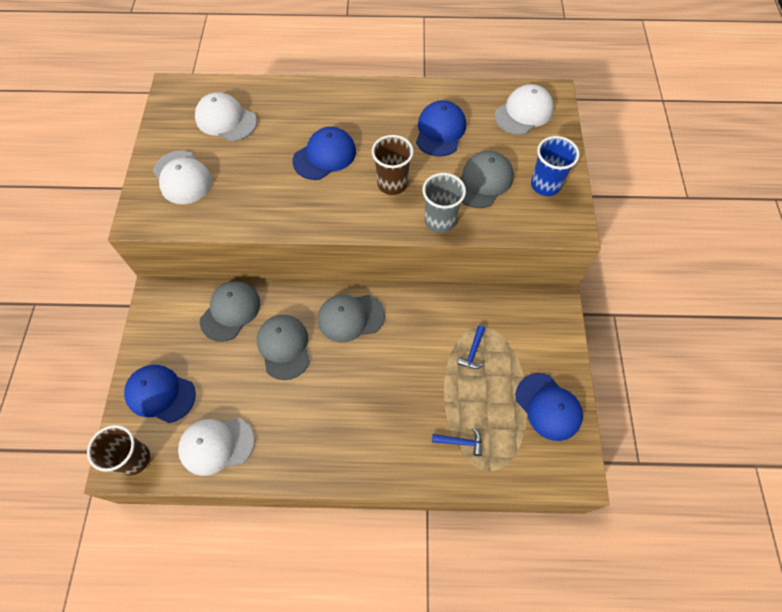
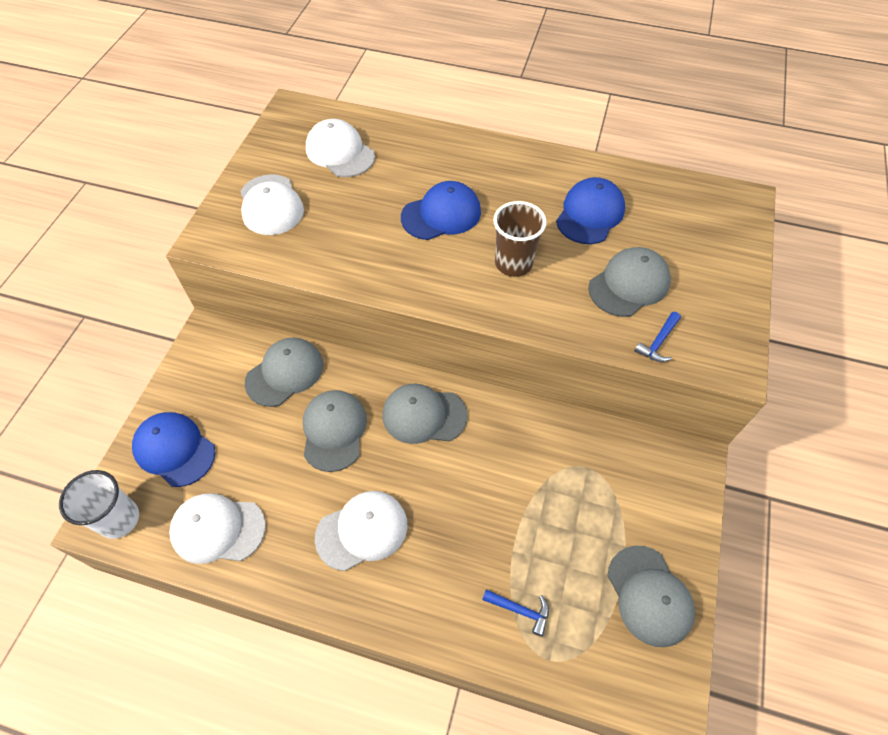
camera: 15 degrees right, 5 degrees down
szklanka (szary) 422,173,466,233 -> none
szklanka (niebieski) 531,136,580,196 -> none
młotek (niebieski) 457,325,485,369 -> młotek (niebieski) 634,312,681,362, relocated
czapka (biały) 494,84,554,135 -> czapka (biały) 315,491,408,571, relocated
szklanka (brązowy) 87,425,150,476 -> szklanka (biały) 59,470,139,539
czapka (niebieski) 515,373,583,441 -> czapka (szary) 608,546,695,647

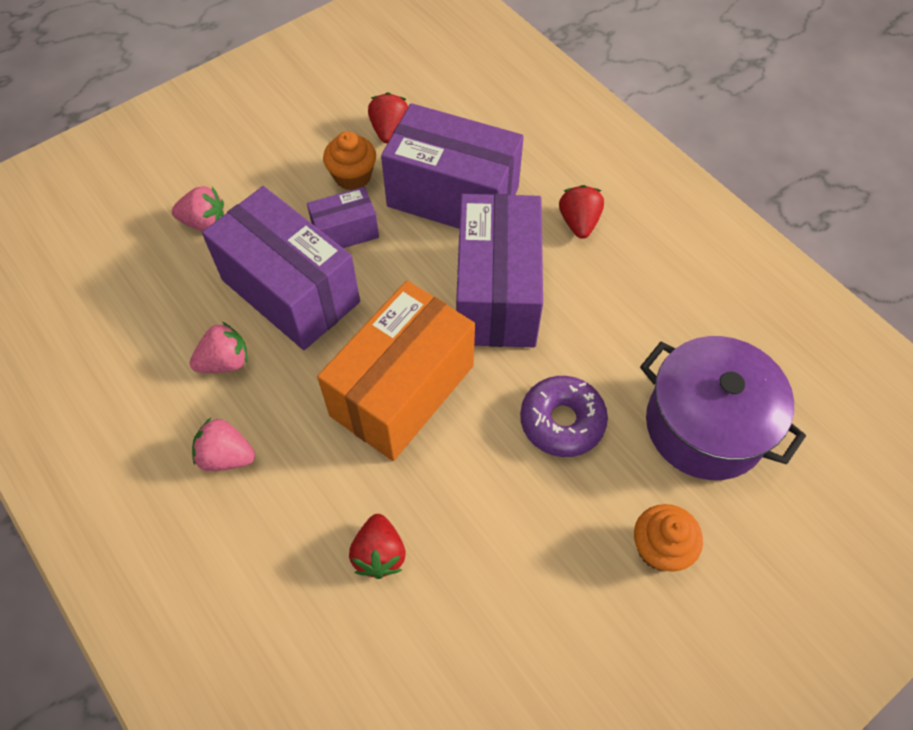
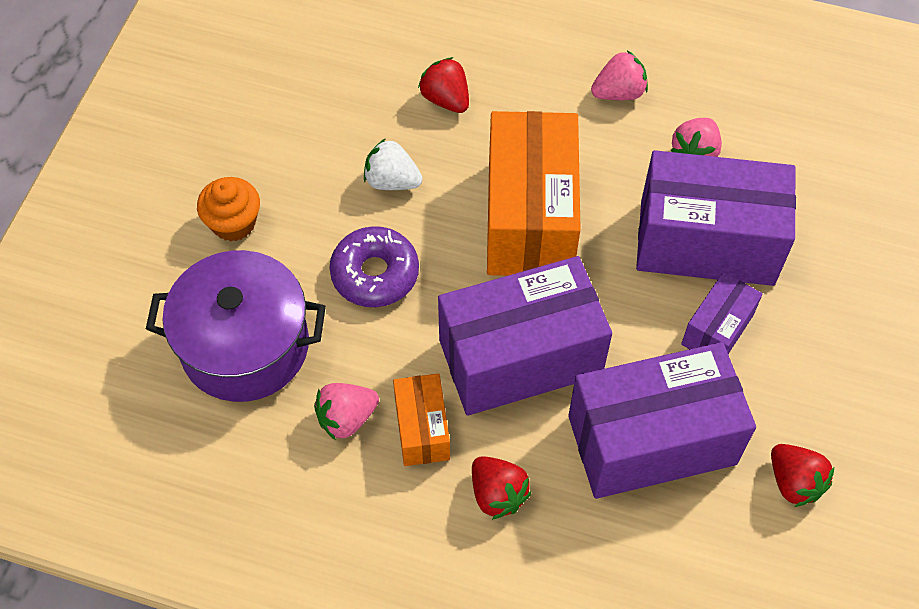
camera: 145 degrees right, 0 degrees up
muffinka (pomarańczowy) 323,131,376,190 -> none
none -> truskawka (biały) 364,138,423,190
none -> pudełko (pomarańczowy) 393,374,450,466
truskawka (różowy) 172,186,224,231 -> truskawka (różowy) 314,383,379,440, relocated
pudełko (fioletowy) 456,194,543,347 -> pudełko (fioletowy) 438,256,612,416, 75 degrees counterclockwise

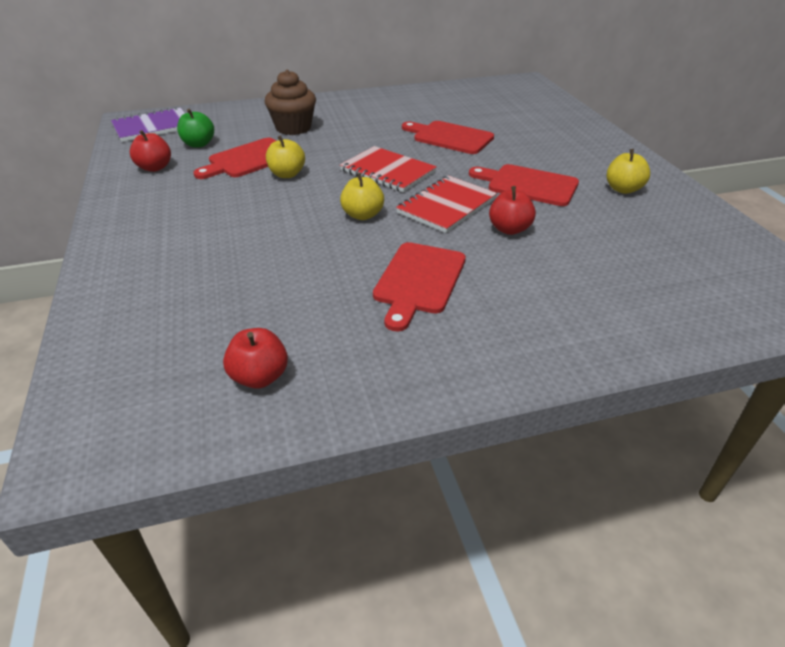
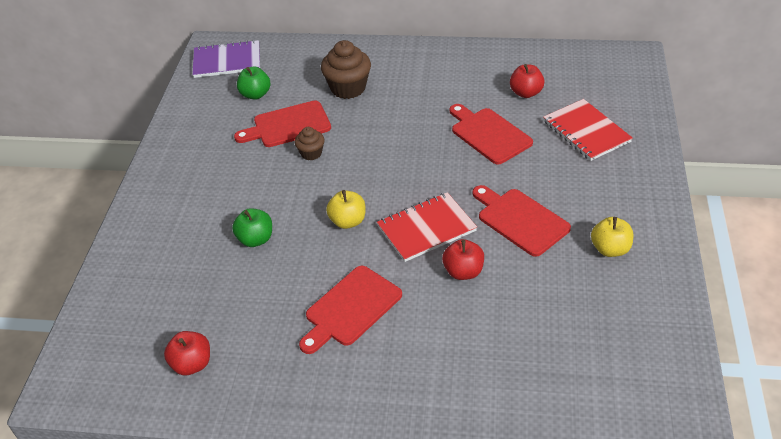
camera: 25 degrees right, 5 degrees up
none -> jabłko (zielony) 232,208,272,247
jabłko (czerwony) 130,130,171,172 -> jabłko (czerwony) 510,64,545,98, relocated
zeszyt (czerwony) 340,146,437,192 -> zeszyt (czerwony) 543,99,633,161, relocated
jabłko (żółty) 266,135,305,178 -> muffinka (brązowy) 295,127,324,161

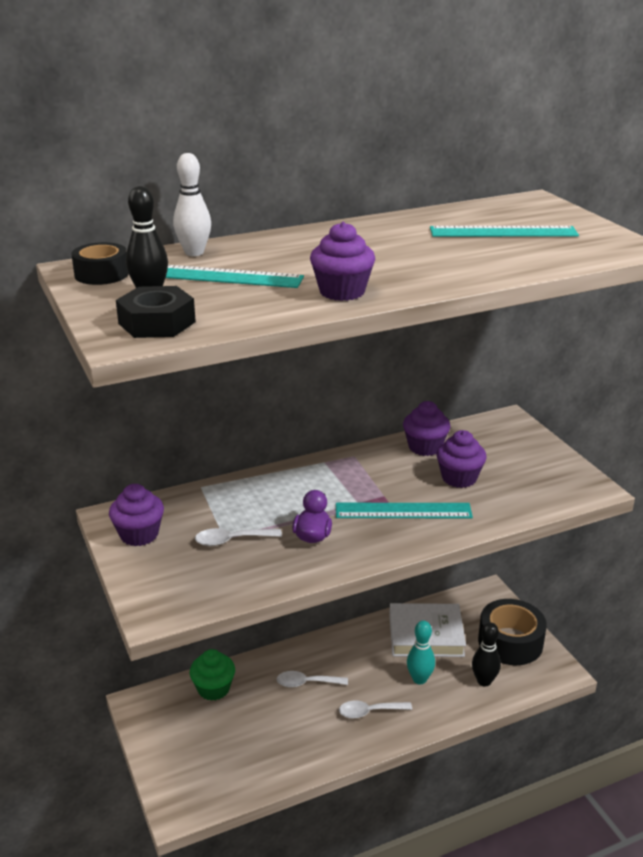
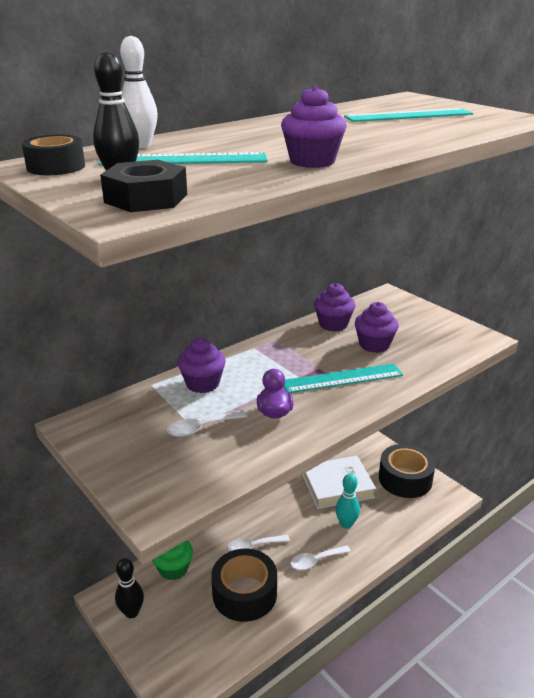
camera: 15 degrees left, 0 degrees up
none -> taśma klejąca (czarny) 211,549,277,622
muffinka (fioletowy) 109,484,164,546 -> muffinka (fioletowy) 178,338,226,393, relocated
kręgiel (czarny) 472,622,501,686 -> kręgiel (czarny) 115,558,144,618, relocated

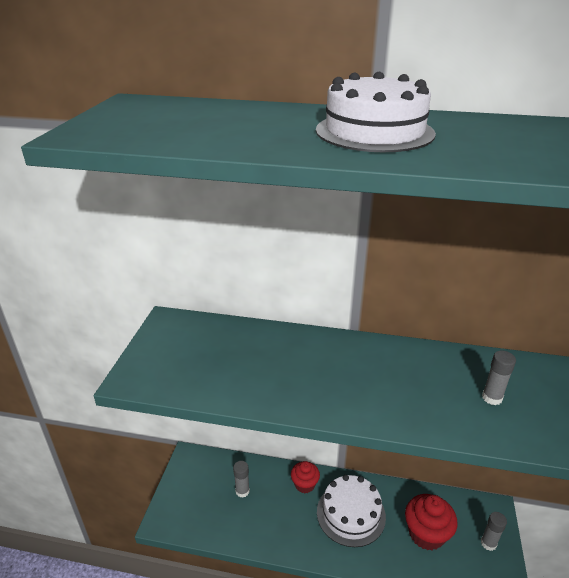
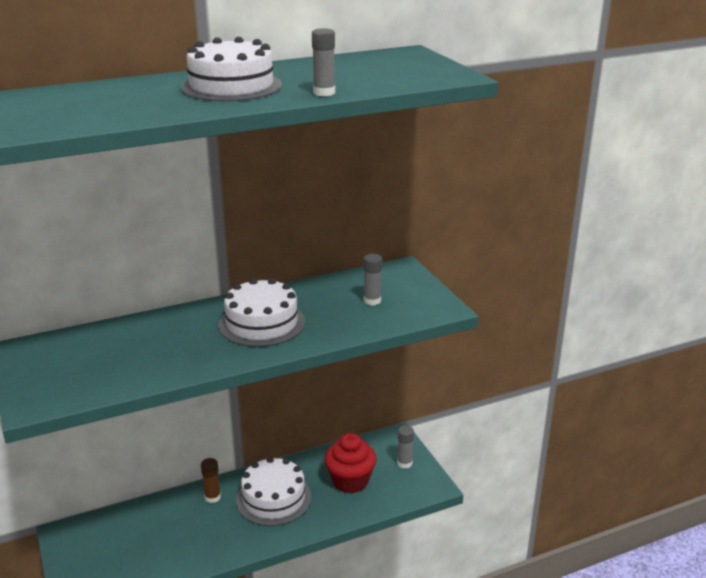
camera: 35 degrees left, 5 degrees down
none -> tort (biały) 219,278,305,347
klej w sztyfcie (szary) 233,461,250,498 -> klej w sztyfcie (szary) 312,28,335,96, relocated
muffinka (czerwony) 291,461,320,493 -> klej w sztyfcie (brązowy) 201,458,221,503

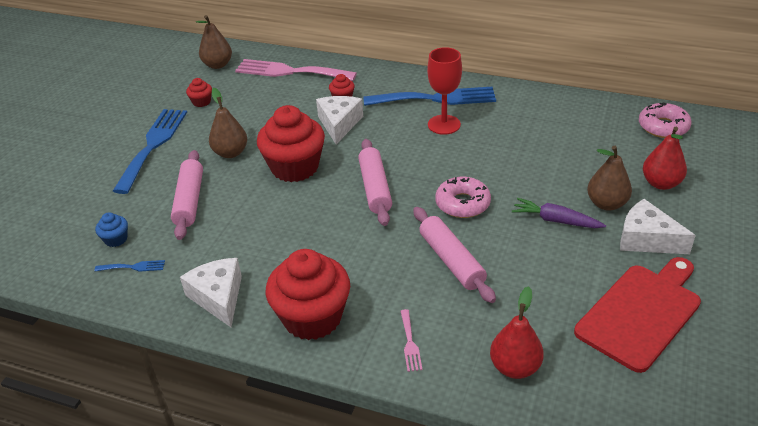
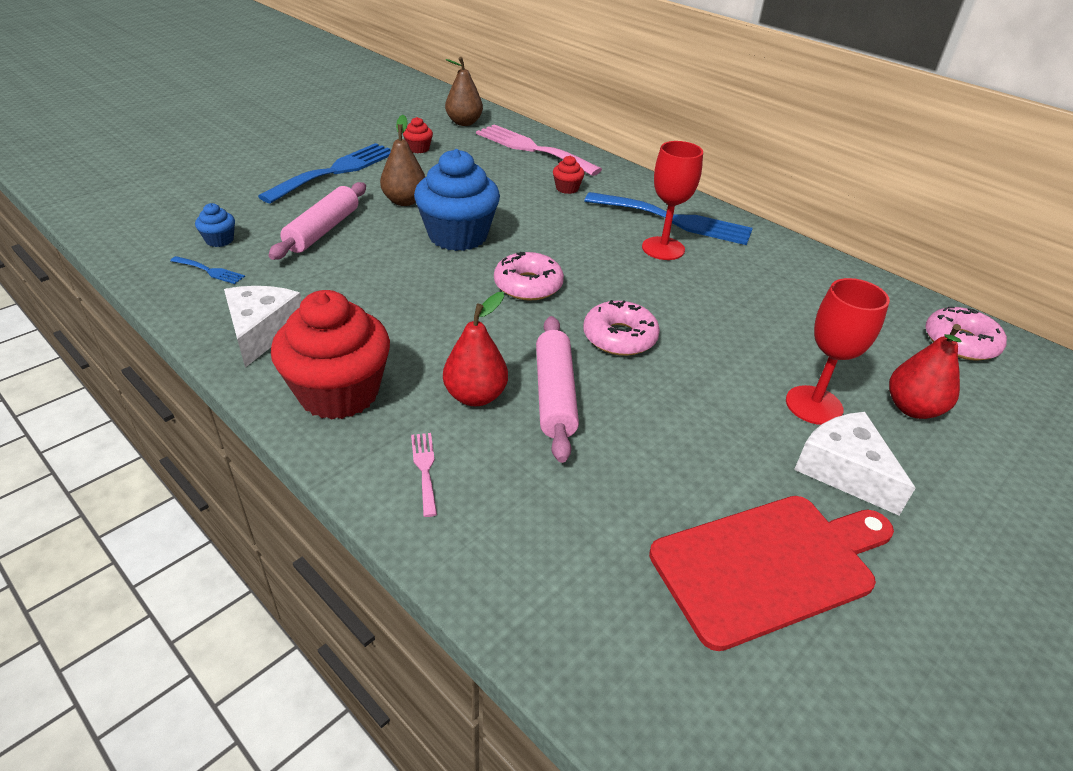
camera: 20 degrees right, 0 degrees up
ser (biały) 316,96,363,144 -> none
marchewka (fioletowy) 512,198,606,228 -> none
gruszka (czerwony) 490,286,544,379 -> gruszka (czerwony) 443,292,508,406, relocated
wałek do ciasta (różowy) 358,139,392,226 -> donut (różowy) 494,252,564,301
gruszka (brązowy) 587,146,632,210 -> kielich (czerwony) 786,278,890,425
muffinka (czerwony) 257,105,325,182 -> muffinka (niebieski) 414,149,500,251
widelec (różowy) 400,309,423,372 -> widelec (różowy) 411,433,437,517, 150 degrees clockwise

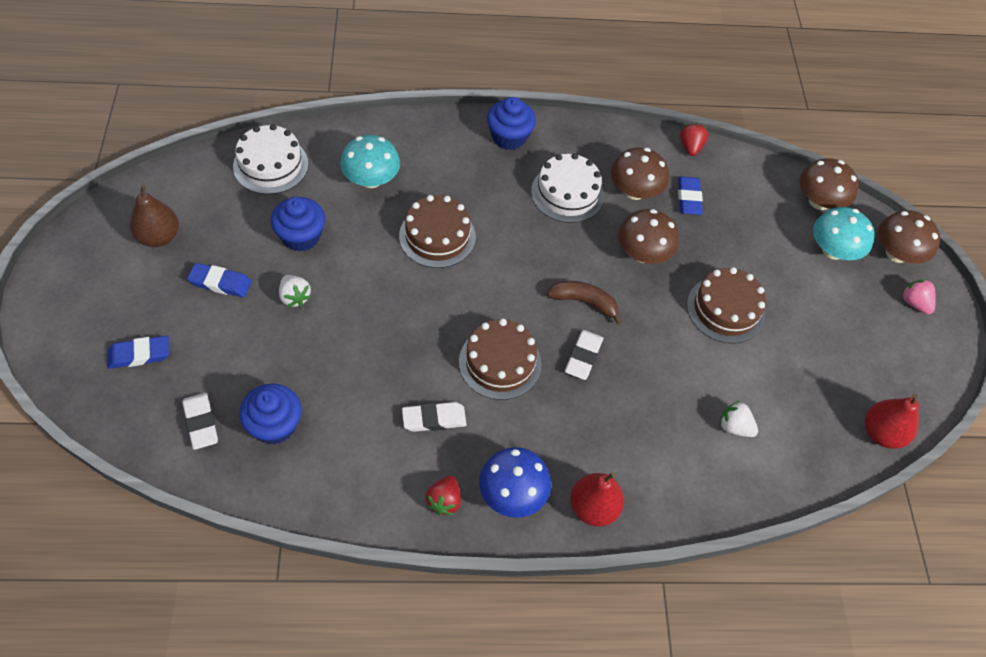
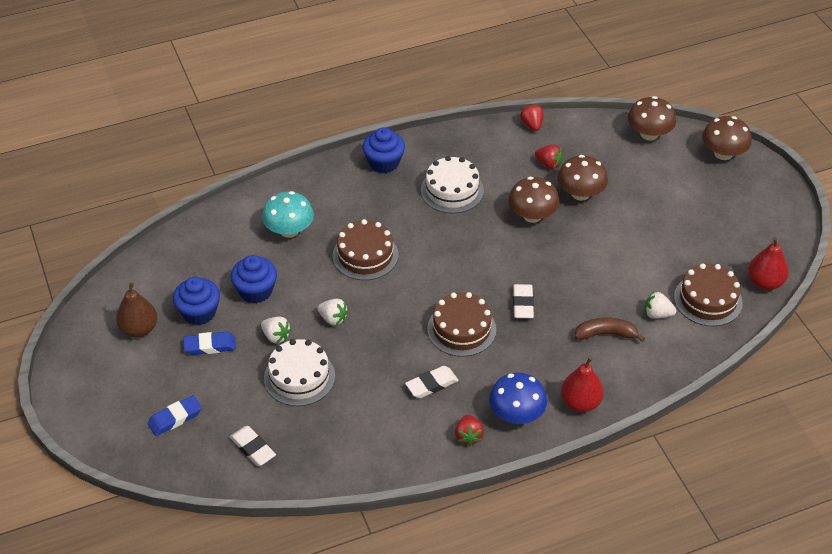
camera: 15 degrees left, 10 degrees down
grzyb (turkusowy) 813,207,875,260 -> none
truskawka (różowy) 902,279,936,315 -> none
none -> truskawka (biały) 317,299,348,325
tort (biały) 233,124,308,194 -> tort (biały) 264,339,335,406, relocated
muffinka (niebieski) 239,384,302,445 -> muffinka (niebieski) 173,277,220,325, relocated
banan (brązowy) 547,281,622,325 -> banan (brązowy) 575,317,645,342, relocated
grzyb (brązowy) 611,147,669,200 -> grzyb (brązowy) 557,155,608,201, relocated
tort (brązowy) 687,267,766,344 -> tort (brązowy) 674,263,743,326, relocated
gumka do mazania (niebieski) 678,177,703,215 -> truskawka (czerwony) 535,144,563,169

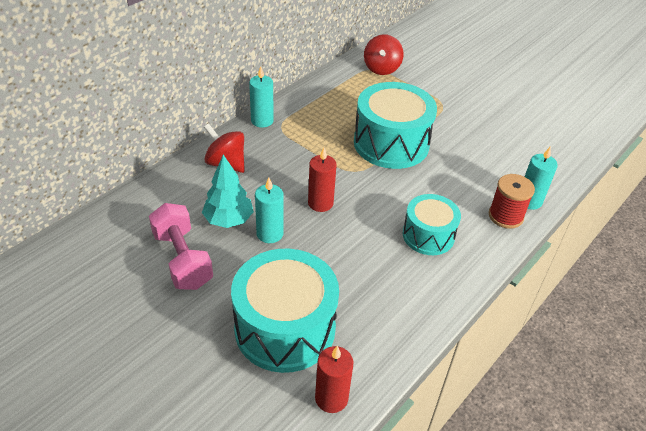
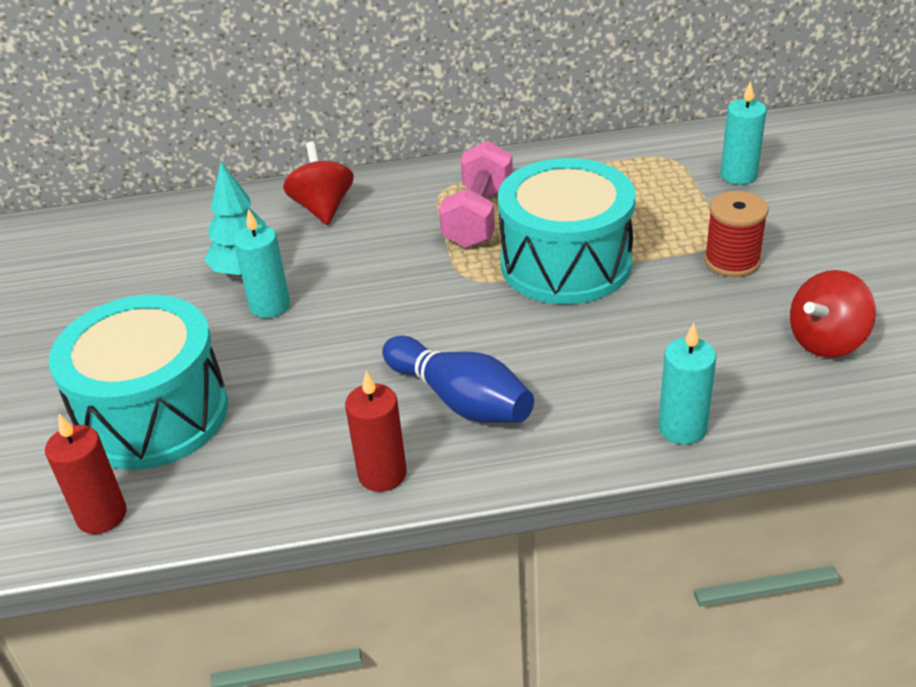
camera: 45 degrees right, 5 degrees down
hantel (różowy) 149,203,213,290 -> hantel (różowy) 439,141,513,248, relocated
świeca (turkusowy) 249,66,274,128 -> świeca (turkusowy) 720,81,767,185, relocated
świeca (czerwony) 308,148,337,212 -> świeca (czerwony) 345,371,407,492, relocated
bączek (czerwony) 364,34,404,75 -> bączek (czerwony) 790,270,876,358, relocated
szpulka (czerwony) 489,174,535,229 -> szpulka (czerwony) 704,191,768,277, relocated
bęben (turkusowy) 403,194,461,255 -> kręgiel (niebieski) 382,336,534,423

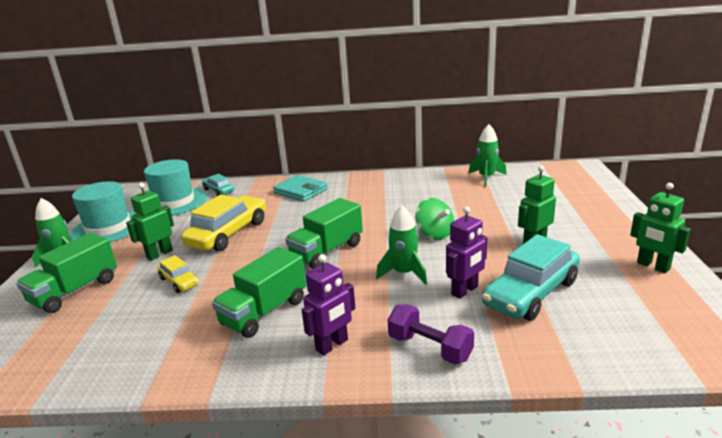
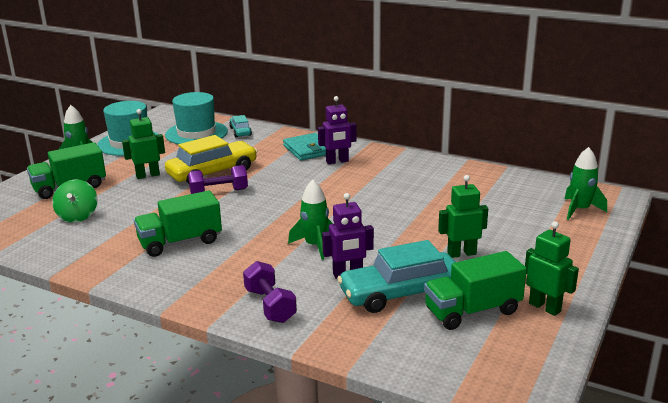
camera: 25 degrees right, 0 degrees up
samochód (żółty) 157,255,199,293 -> none
none -> hantel (fioletowy) 188,165,248,194
ciężarówka (zielony) 285,198,363,269 -> ciężarówka (zielony) 424,251,527,330, relocated
robot (fioletowy) 301,254,355,356 -> robot (fioletowy) 318,96,357,164, relocated
bączek (zielony) 415,198,454,240 -> bączek (zielony) 52,180,98,222, relocated
rakieta (zielony) 469,124,507,187 -> rakieta (zielony) 565,147,607,220, relocated
robot (zielony) 630,183,691,273 -> robot (zielony) 525,221,579,316, 150 degrees clockwise

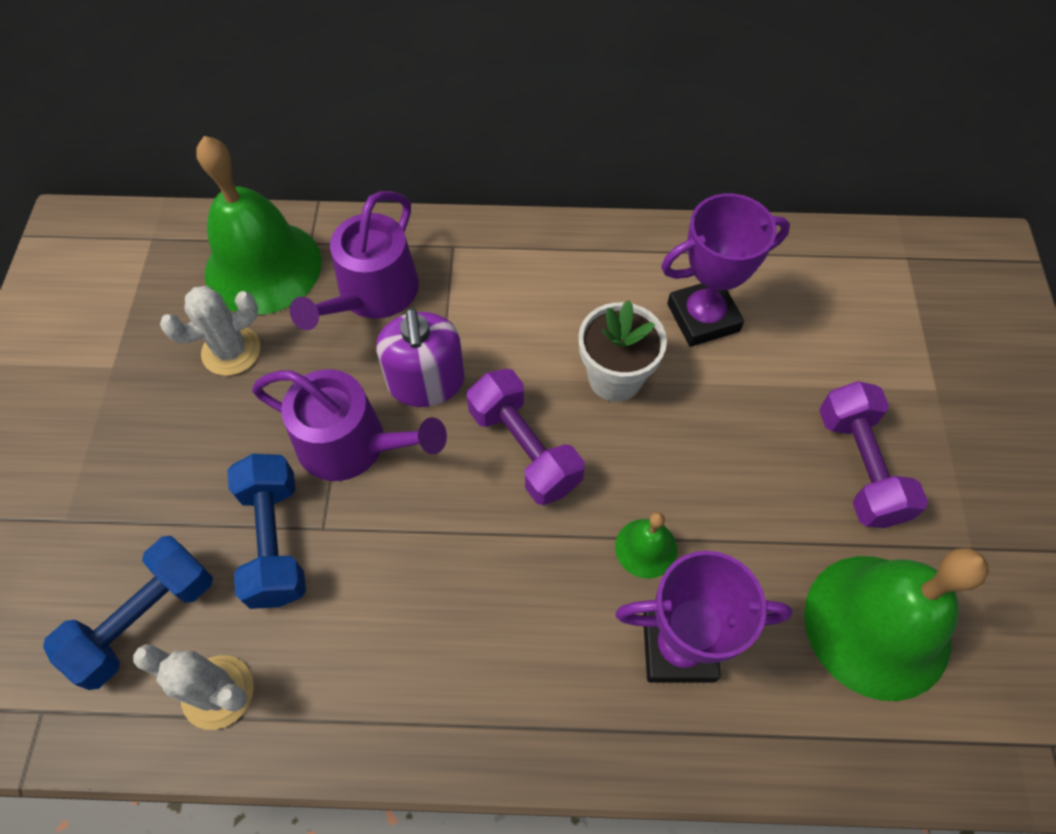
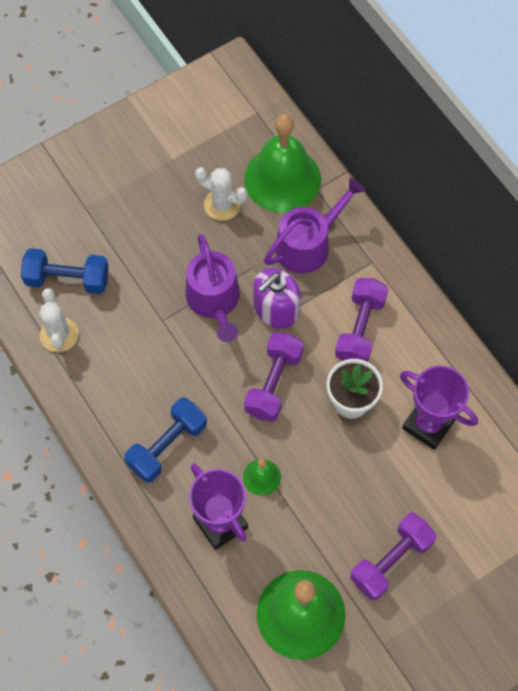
camera: 55 degrees right, 5 degrees up
none -> hantel (fioletowy) 335,278,388,362
hantel (niebieski) 227,454,306,609 -> hantel (niebieski) 124,397,207,483, relocated
konewka (fioletowy) 290,191,419,330 -> konewka (fioletowy) 264,178,365,274, 150 degrees clockwise

